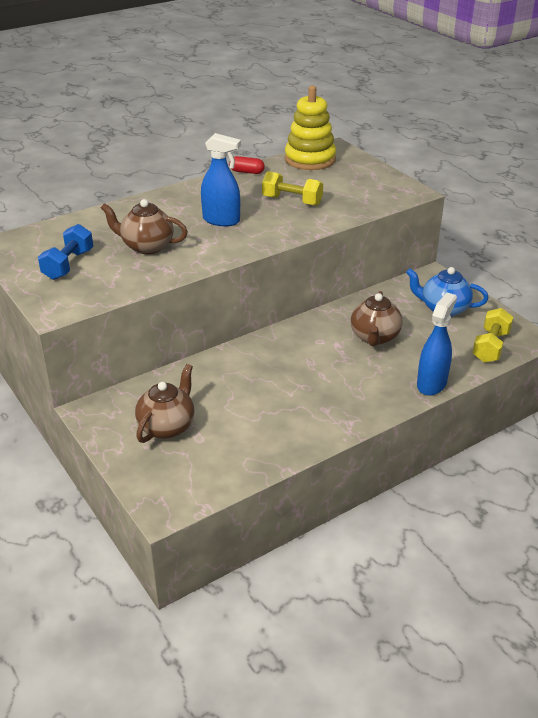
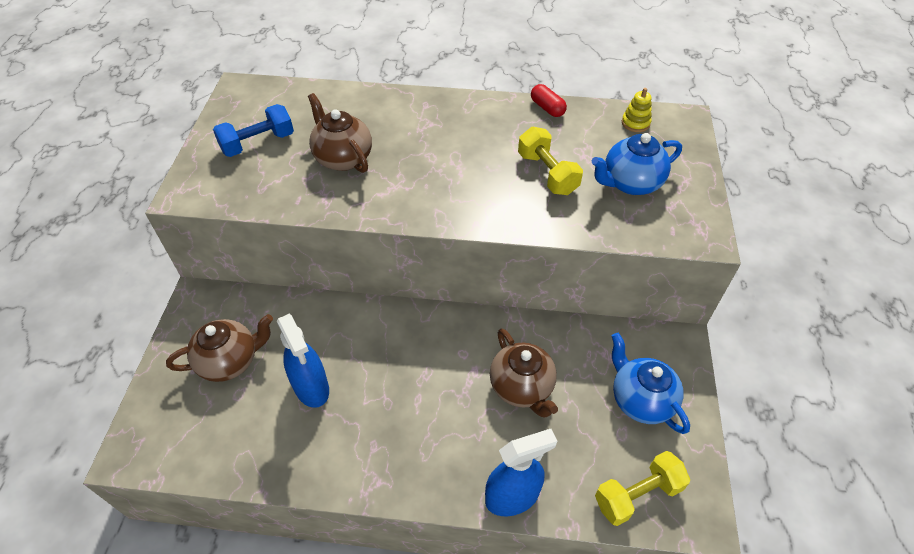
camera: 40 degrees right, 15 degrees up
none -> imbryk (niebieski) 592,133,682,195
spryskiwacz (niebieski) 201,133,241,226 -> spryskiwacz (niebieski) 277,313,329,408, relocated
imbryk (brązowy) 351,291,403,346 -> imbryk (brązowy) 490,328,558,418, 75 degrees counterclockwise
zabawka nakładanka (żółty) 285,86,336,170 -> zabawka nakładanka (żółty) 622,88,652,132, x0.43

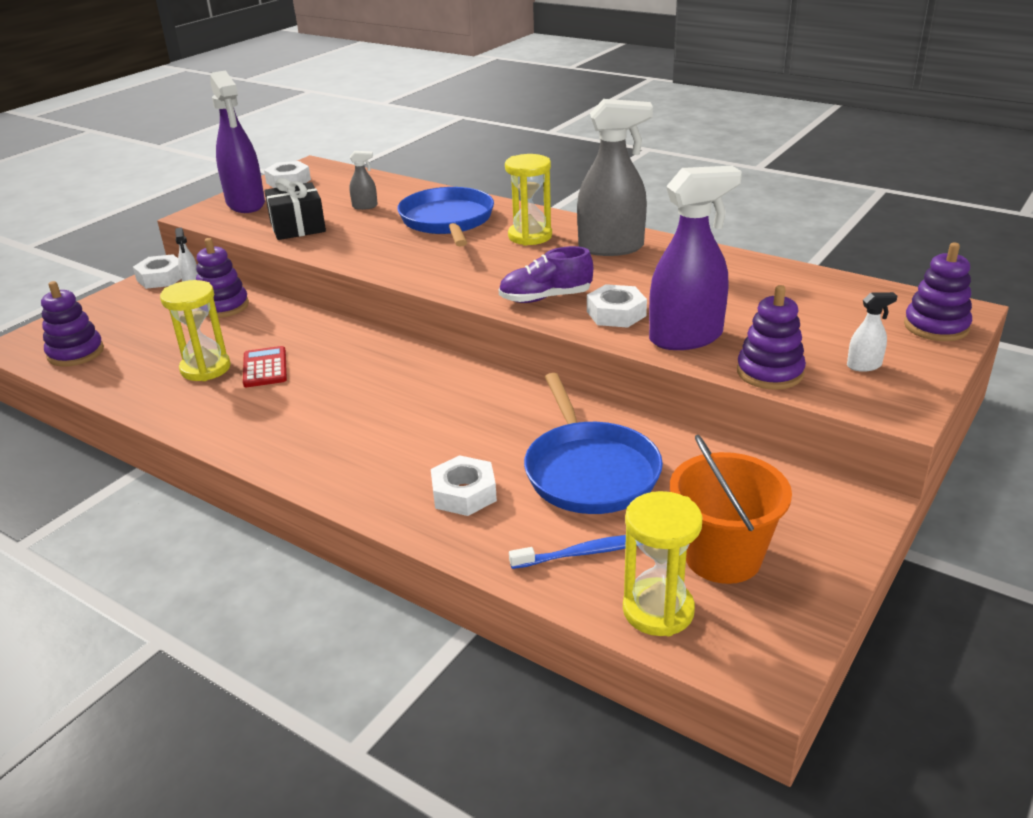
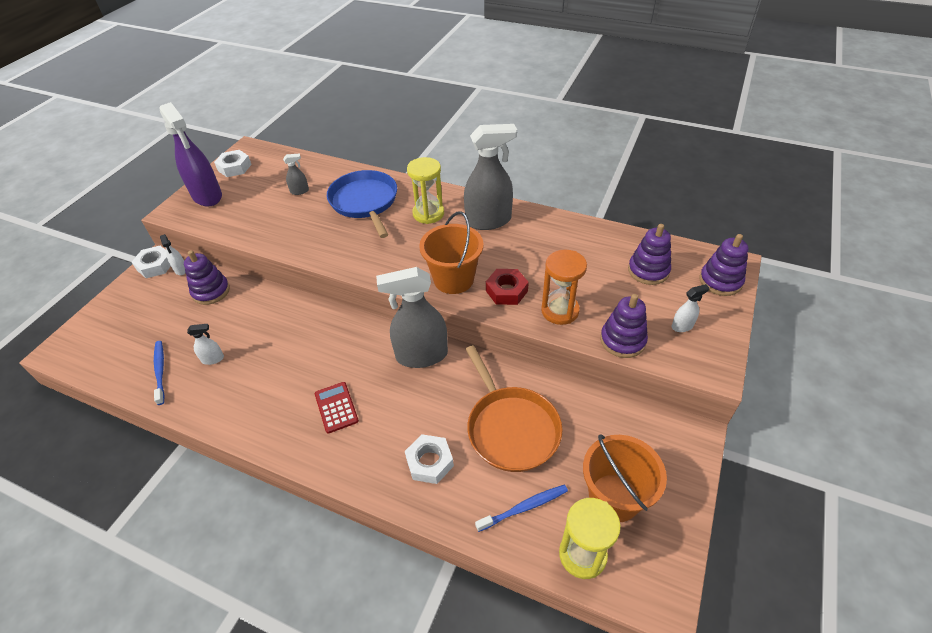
camera: 10 degrees left, 15 degrees up
prezent (czarny) 264,178,326,240 -> none
none -> szczoteczka do zębów (niebieski) 154,341,165,405
none -> spryskiwacz (szary) 376,267,448,368
zabawka nakładanka (fioletowy) 41,281,104,367 -> zabawka nakładanka (fioletowy) 628,224,671,285, relocated
kalkulator (czerwony) 243,346,287,387 -> kalkulator (czerwony) 315,382,359,434, relocated
klepsydra (żółty) 160,280,231,381 -> spryskiwacz (biały) 187,324,224,365
but (fioletowy) 499,246,593,303 -> wiadro (pomarańczowy) 419,211,484,294
spryskiwacz (fioletowy) 649,166,742,350 -> klepsydra (pomarańczowy) 541,249,587,325
patelnia (niebieski) 524,373,663,514 -> patelnia (pomarańczowy) 466,345,563,472
nakrętka (biały) 587,284,647,328 -> nakrętka (czerwony) 486,269,529,305

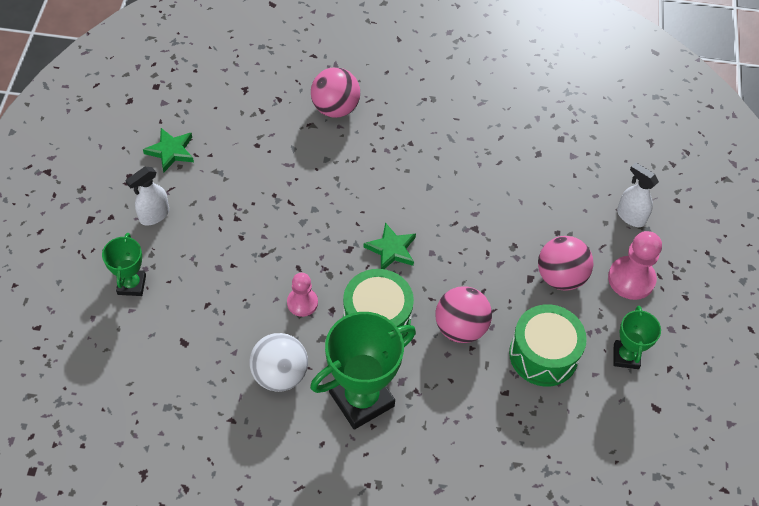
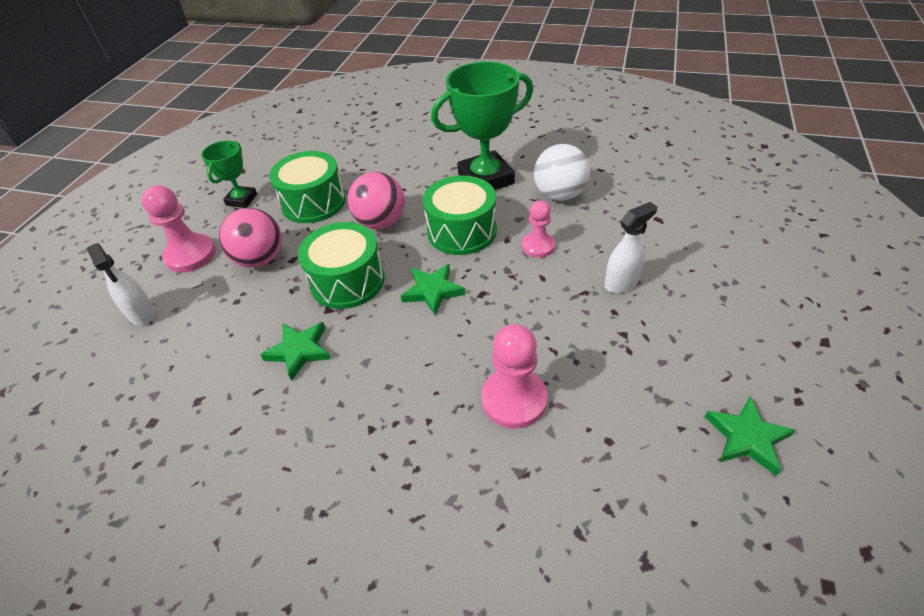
camera: 165 degrees left, 10 degrees down
puchar (zielony) 102,233,146,296 -> none
piłka (różowy) 311,67,360,118 -> none
none -> gwiazda (zielony) 260,322,331,381
none -> bęben (zielony) 298,222,385,309
none -> pionek (różowy) 481,324,547,429
spryskiwacz (biały) 125,167,169,226 -> spryskiwacz (biały) 604,202,657,293, relocated

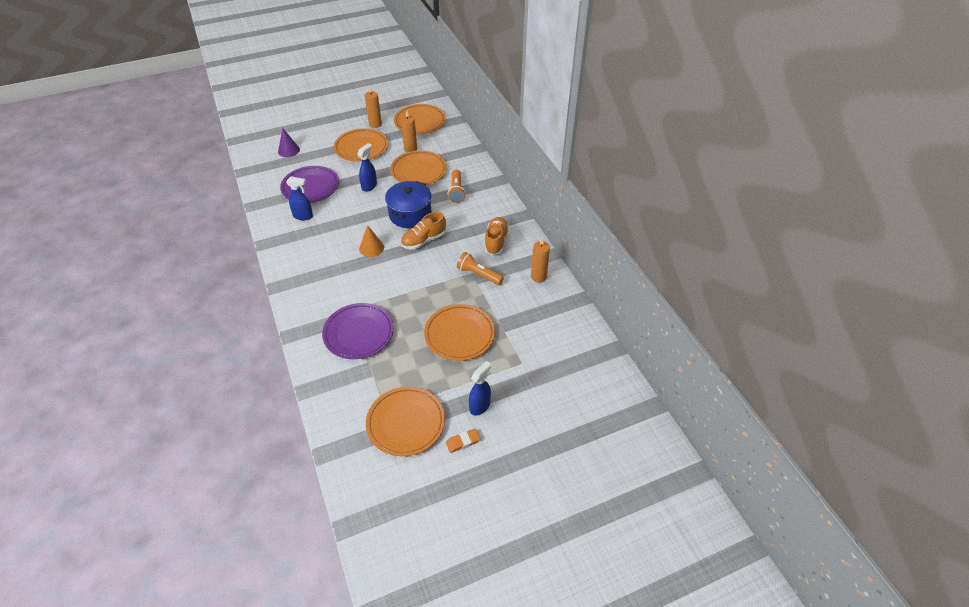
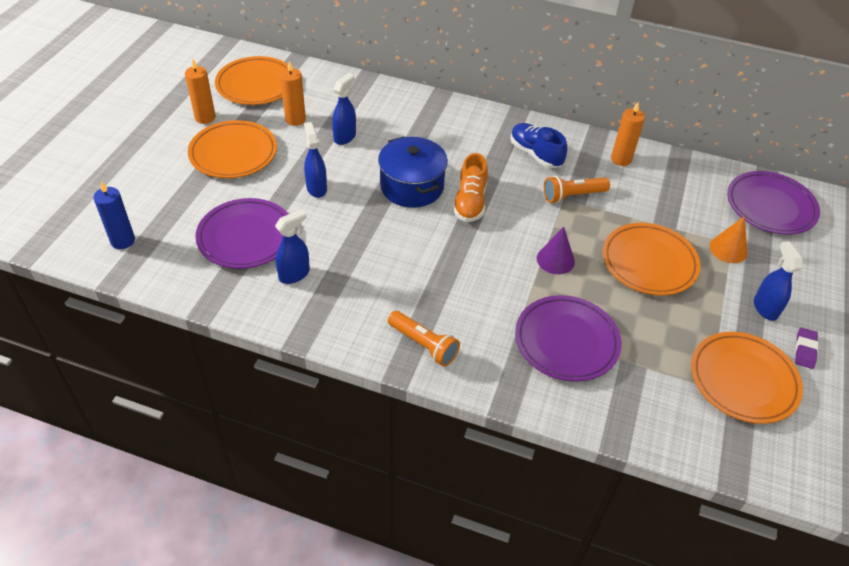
camera: 50 degrees left, 0 degrees up
none -> świeca (niebieski) 93,181,135,249
none -> talerz (fioletowy) 727,171,820,235
stożek (fioletowy) 278,128,300,157 -> stożek (fioletowy) 537,227,575,274, relocated
stożek (pomarańczowy) 359,225,384,257 -> stożek (pomarańczowy) 710,216,748,263, relocated
latarka (pomarańczowy) 448,169,465,203 -> latarka (pomarańczowy) 388,311,460,367, relocated
talerz (pomarańczowy) 390,150,447,185 -> spryskiwacz (niebieski) 332,73,356,145
gumka do mazania (pomarańczowy) 446,428,480,453 -> gumka do mazania (fioletowy) 795,328,818,369
but (pomarańczowy) 484,217,509,255 -> but (niebieski) 510,123,567,168

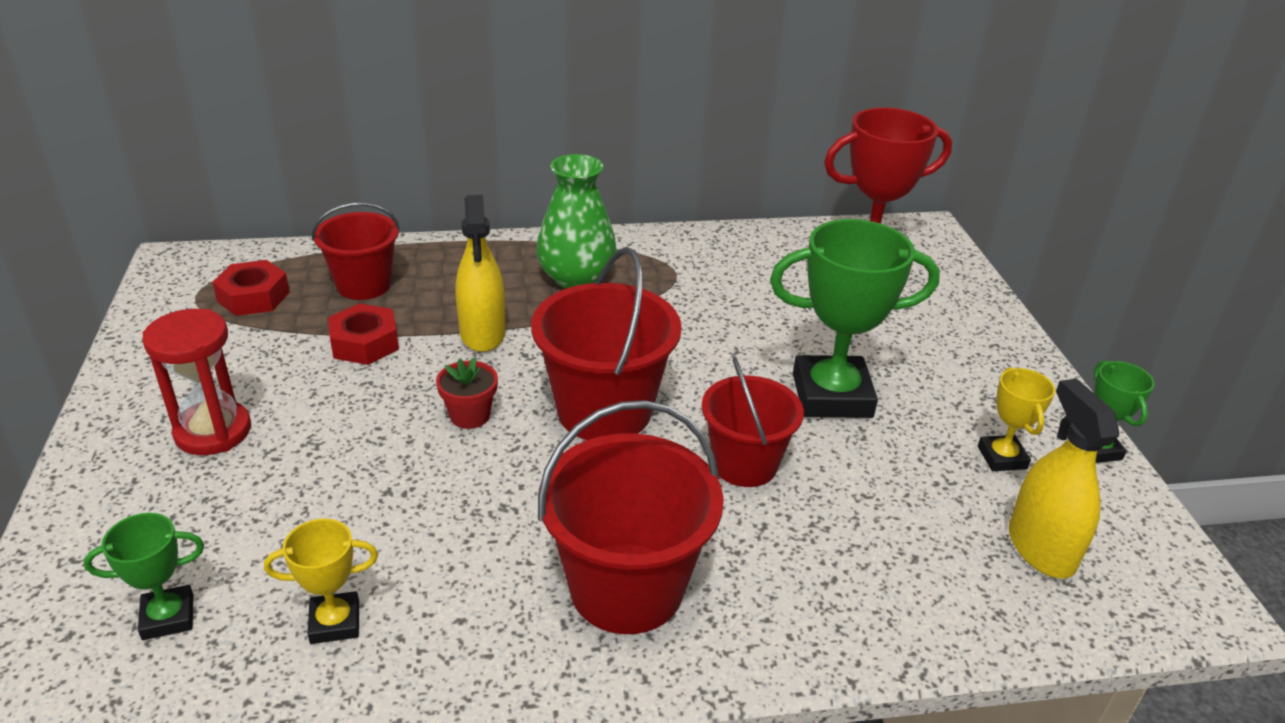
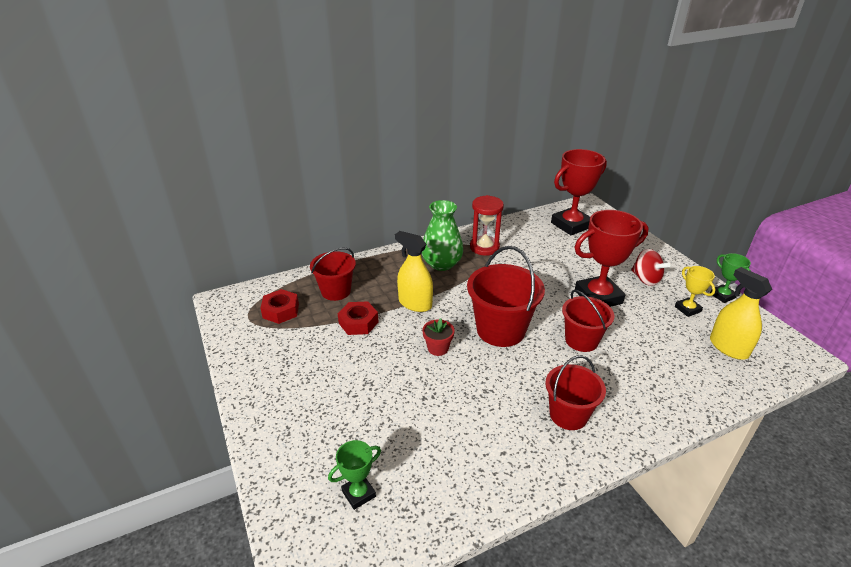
camera: 15 degrees left, 0 degrees up
puchar (żółty) 264,519,378,644 -> none
none -> bączek (czerwony) 631,249,670,286
klepsydra (czerwony) 142,309,251,455 -> klepsydra (czerwony) 470,195,504,256, relocated
puchar (zielony) 770,219,940,418 -> puchar (czerwony) 574,210,649,307
spryskiwacz (żółty) 456,195,505,352 -> spryskiwacz (żółty) 395,231,433,312, 150 degrees clockwise
wiadro (czerwony) 538,400,724,634 -> wiadro (czerwony) 545,355,606,430, x0.66

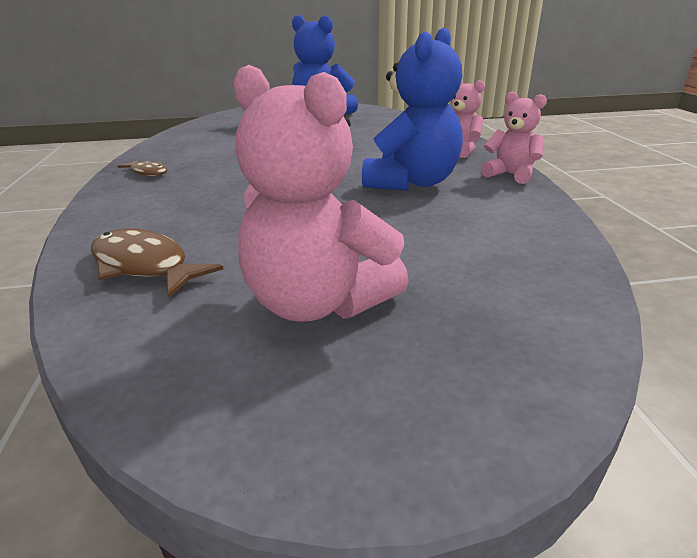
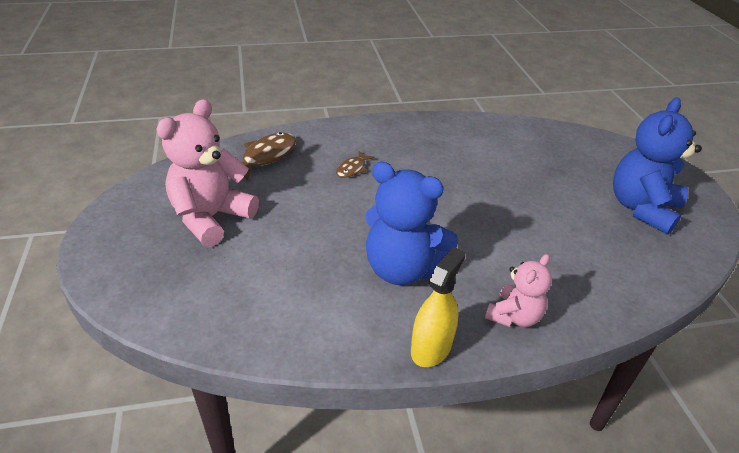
camera: 85 degrees right, 10 degrees up
ryba (brązowy) 117,160,168,176 -> ryba (brązowy) 336,151,375,178, relocated
miś (różowy) 481,92,547,184 -> spryskiwacz (żółty) 411,247,465,367

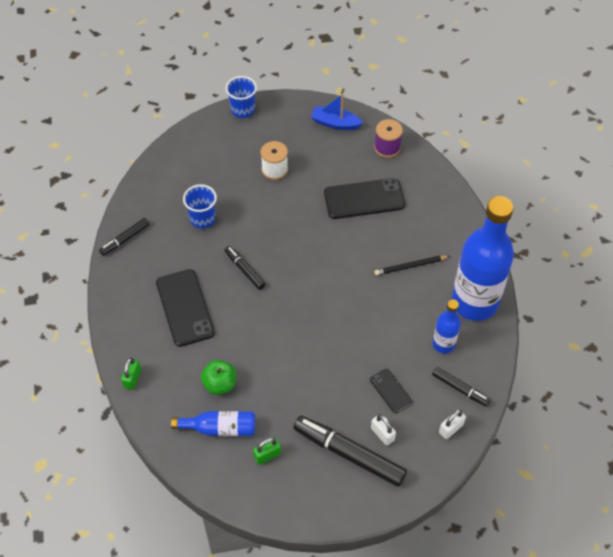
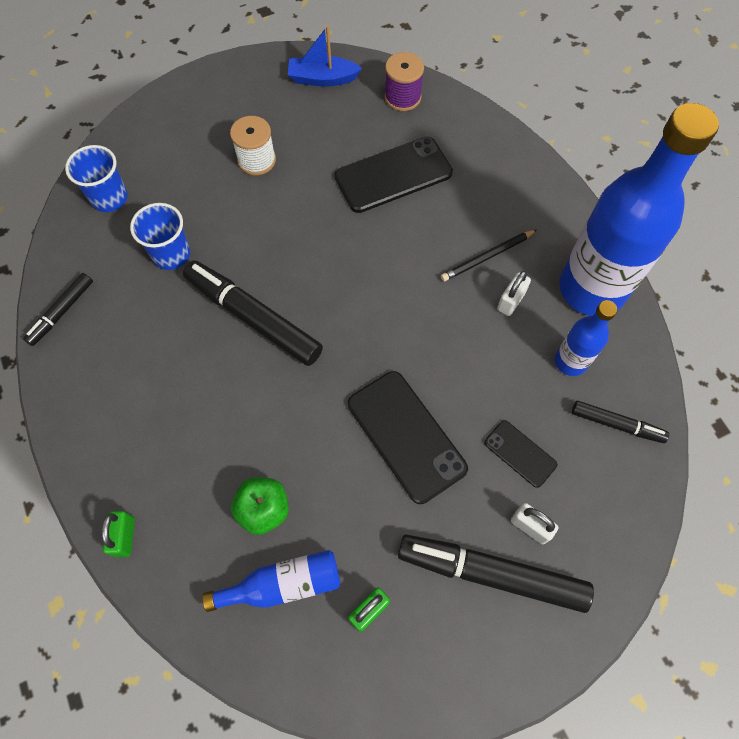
camera: 15 degrees left, 10 degrees up
telefon (czarny) 156,269,215,347 -> telefon (czarny) 348,371,468,504, relocated
szklanka (niebieski) 226,76,257,118 -> szklanka (niebieski) 65,145,128,212, relocated
kłódka (biały) 439,410,466,439 -> kłódka (biały) 497,271,531,316, relocated
flamaster (czarny) 224,246,265,290 -> flamaster (czarny) 183,260,323,366, x1.85

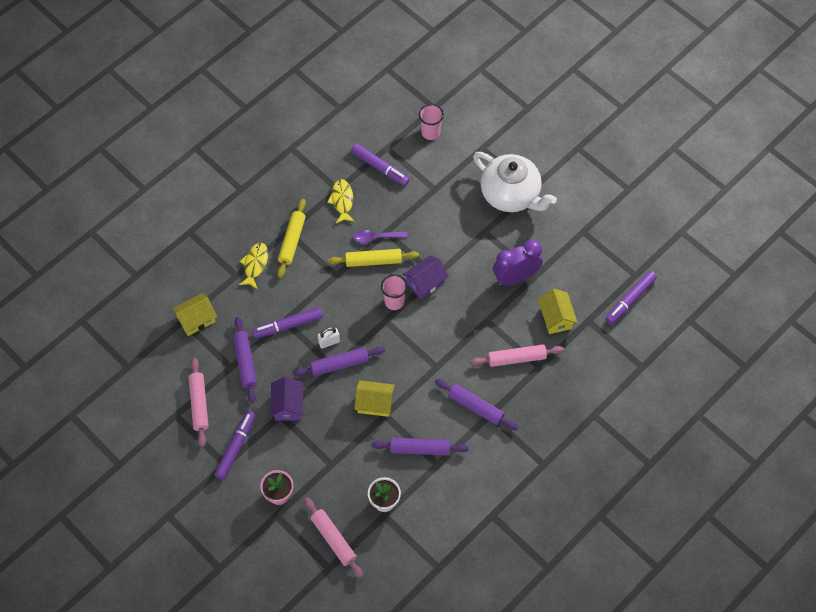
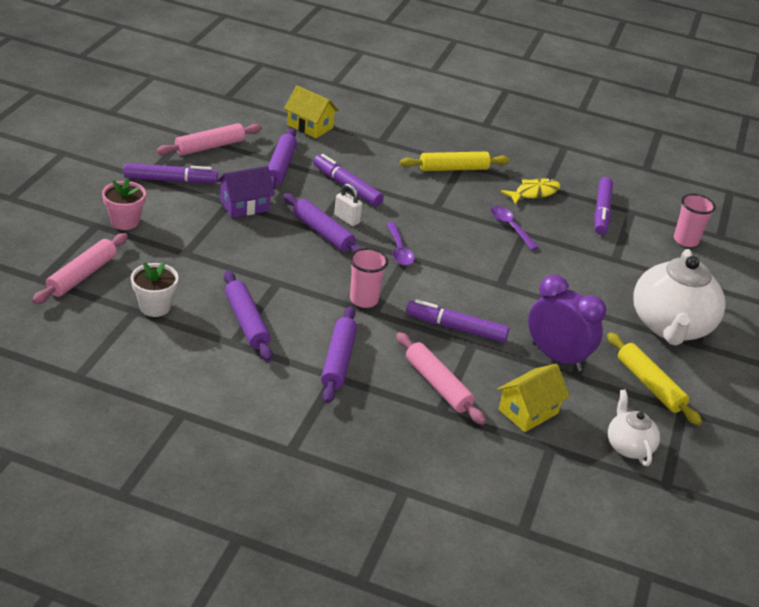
camera: 60 degrees right, 25 degrees down
ryba (żółty) 239,243,268,289 -> none
domek (żółty) 355,380,395,417 -> none
domek (fioletowy) 403,255,449,299 -> none
none -> łyżka (fioletowy) 387,222,415,266
none -> imbryk (biały) 608,390,660,466
wałek do ciasta (żółty) 328,249,419,267 -> wałek do ciasta (żółty) 607,332,702,426, relocated
szklanka (różowy) 381,274,408,310 -> szklanka (różowy) 350,248,388,308, relocated
flamaster (fioletowy) 605,271,657,324 -> flamaster (fioletowy) 406,299,509,343, relocated
wałek do ciasta (fioletowy) 233,317,257,403 -> wałek do ciasta (fioletowy) 268,128,297,189, 45 degrees counterclockwise

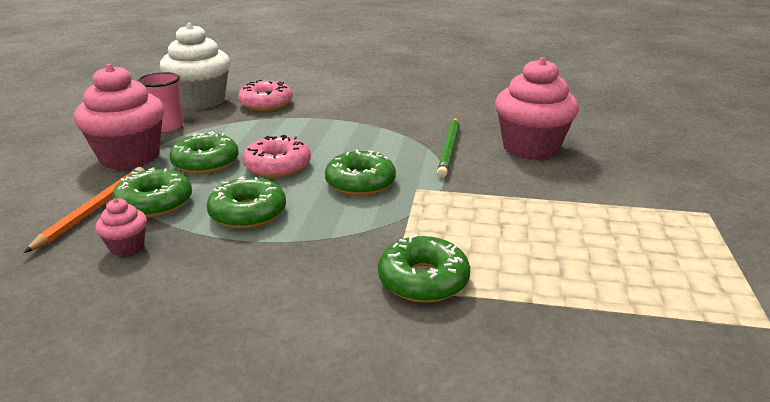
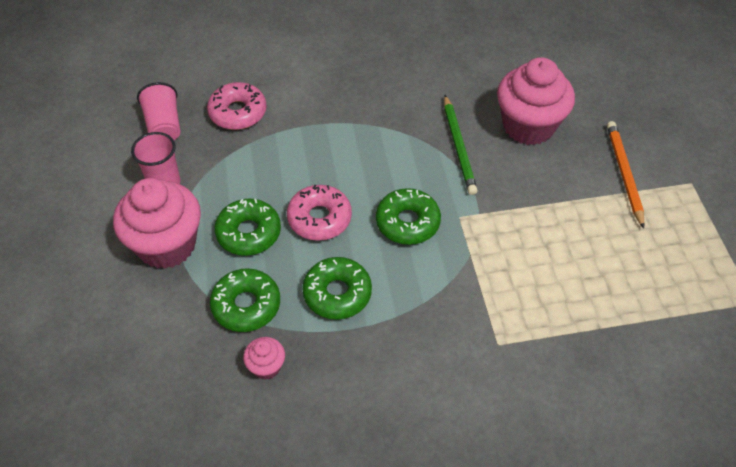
camera: 20 degrees left, 25 degrees up
donut (zielony) 378,234,470,303 -> none
ołówek (pomarańczowy) 24,167,145,253 -> ołówek (pomarańczowy) 607,121,644,229, relocated
muffinka (biały) 160,23,230,110 -> szklanka (różowy) 137,82,180,140

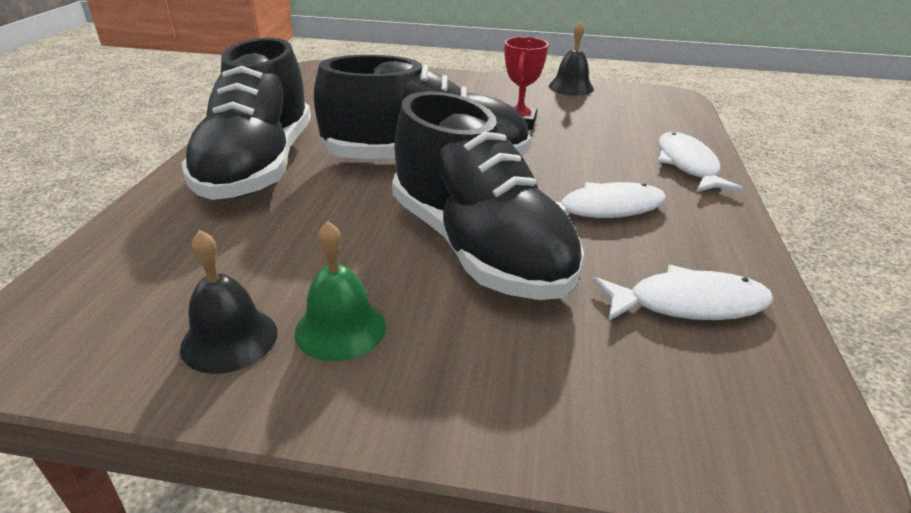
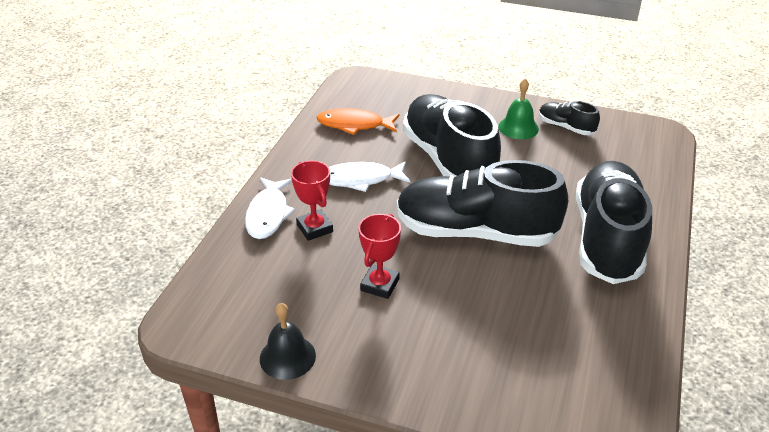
camera: 170 degrees left, 5 degrees up
none -> puchar (czerwony) 291,161,333,241
dzwonek (czarny) 180,230,277,374 -> but (czarny) 539,101,600,135
ryba (biały) 592,265,774,321 -> ryba (pomarańczowy) 317,108,400,135

